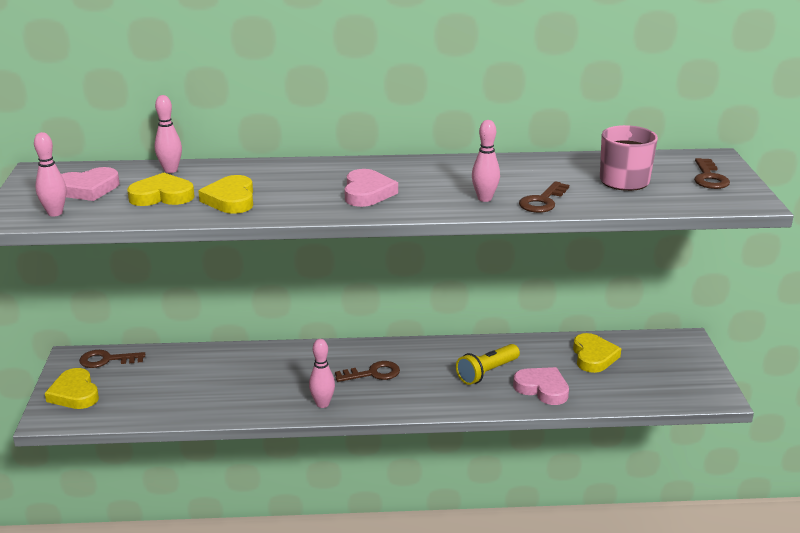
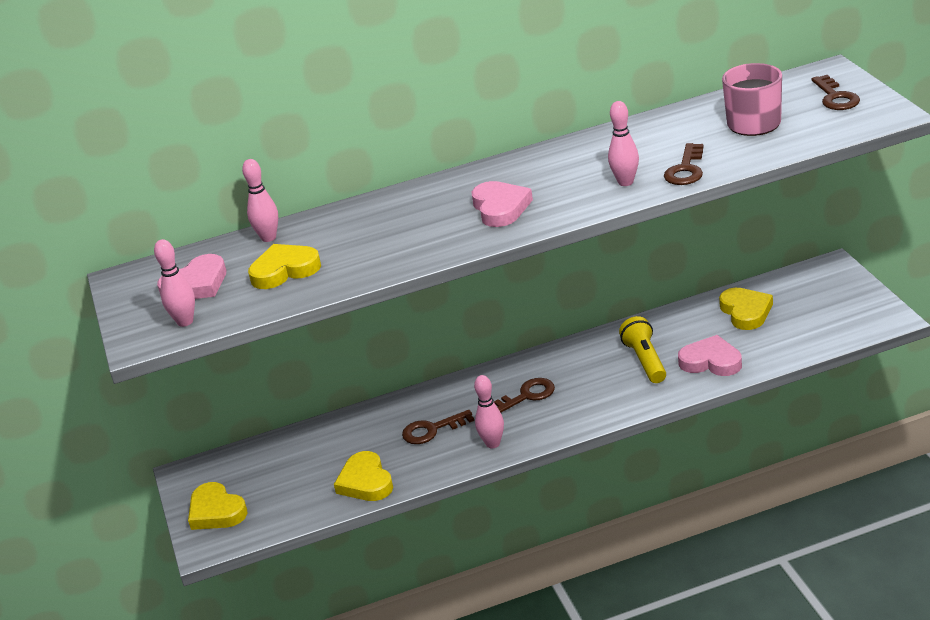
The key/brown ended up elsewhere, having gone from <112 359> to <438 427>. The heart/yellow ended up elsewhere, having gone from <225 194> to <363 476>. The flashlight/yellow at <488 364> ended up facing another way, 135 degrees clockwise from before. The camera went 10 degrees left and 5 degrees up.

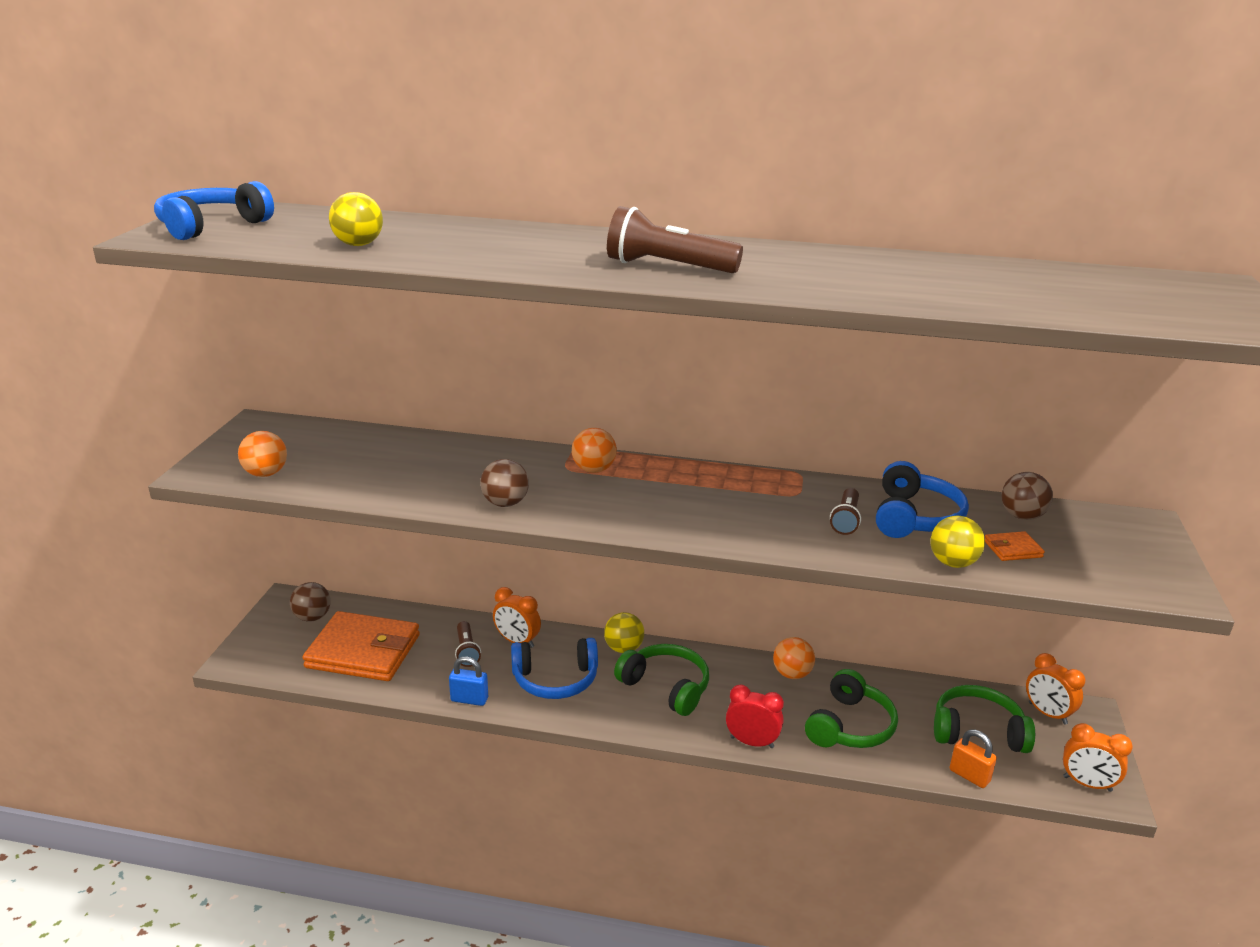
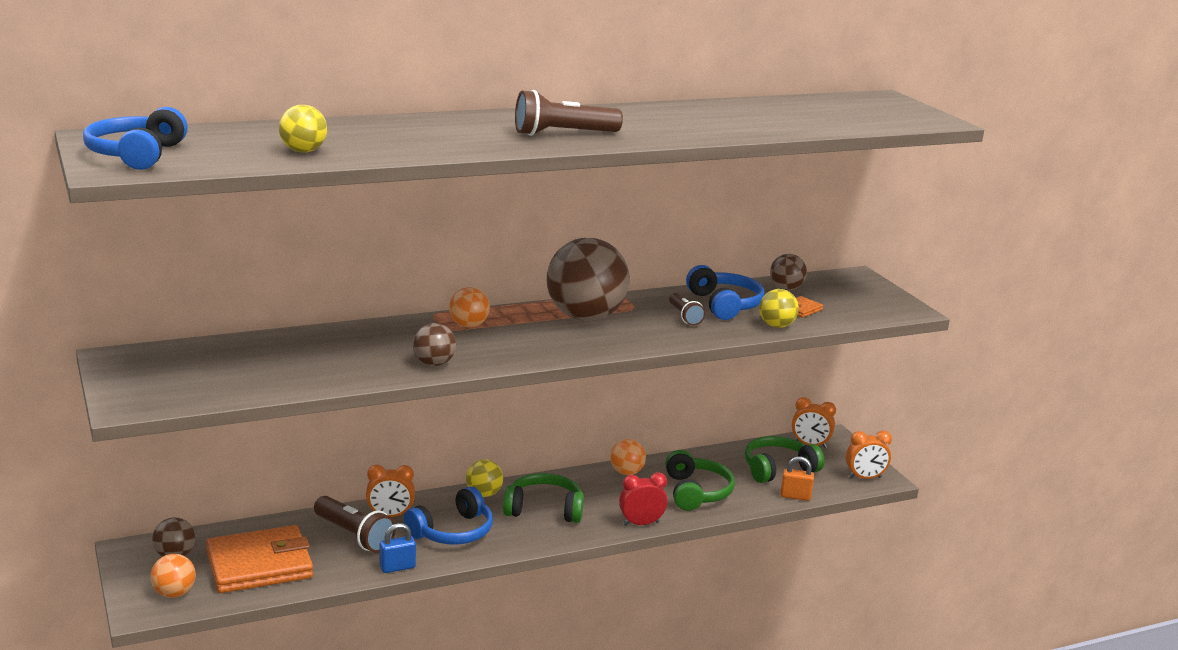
The second view gained the ball/brown at <588 279>. The ball/orange ended up elsewhere, having gone from <262 454> to <173 576>. The size of the flashlight/brown at <468 644> changed by a factor of 1.65. The camera went 35 degrees left and 5 degrees down.

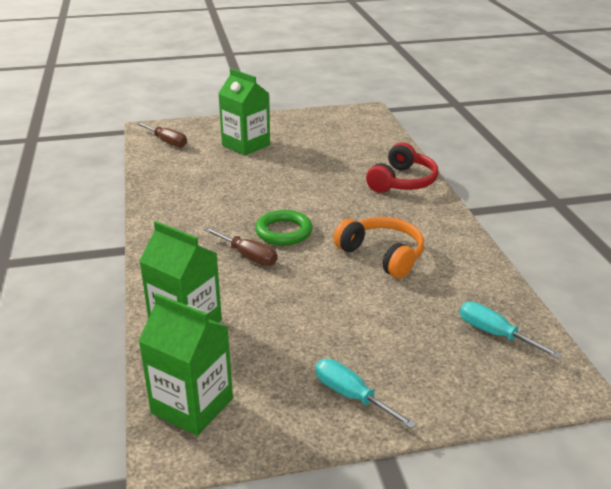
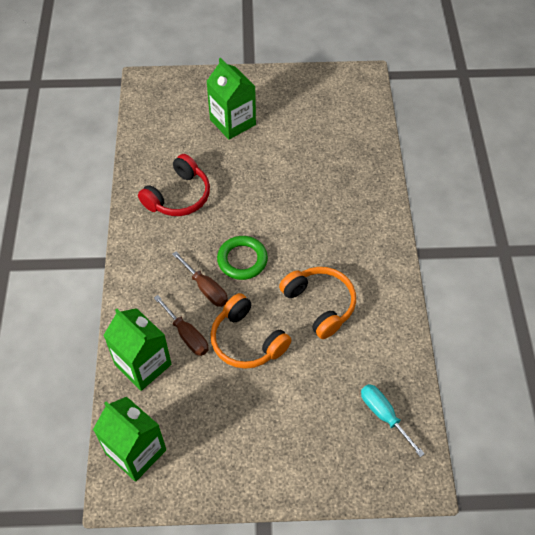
The second view lost the screwdriver/turquoise at <366 394>. The second view gained the headphones/orange at <250 331>. The screwdriver/brown ended up elsewhere, having gone from <161 134> to <181 325>. The headphones/red ended up elsewhere, having gone from <402 167> to <174 185>. The camera went 10 degrees right and 25 degrees up.

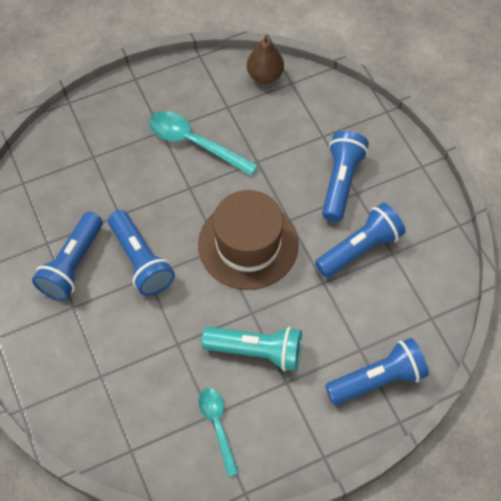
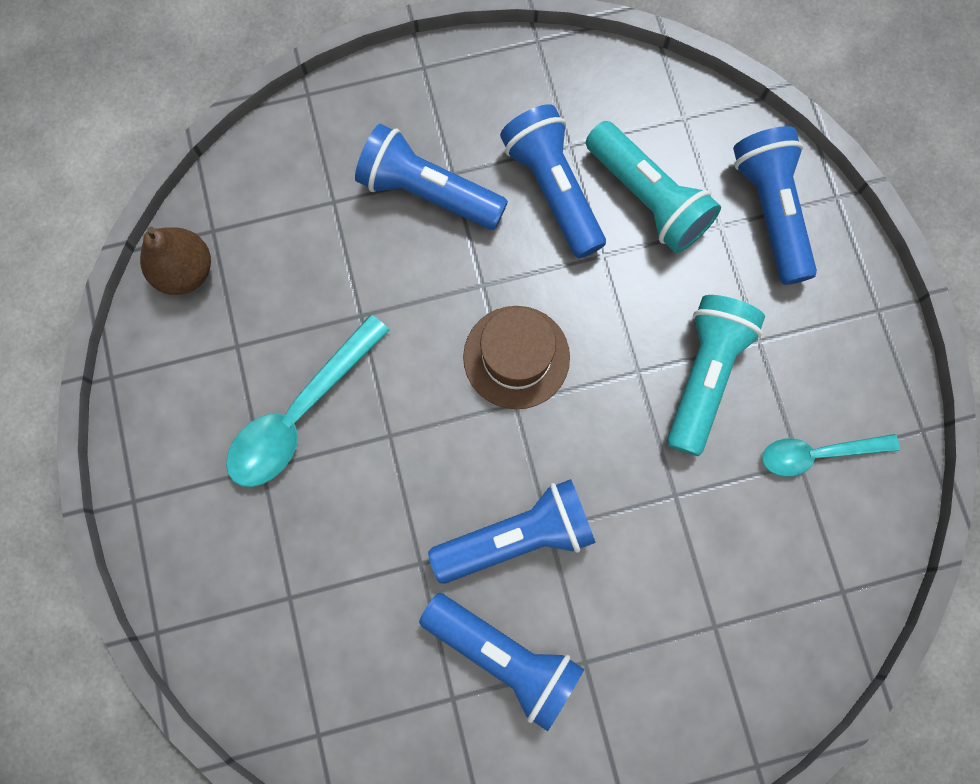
The second view gained the flashlight/turquoise at <653 187>. The size of the hat/brown at <248 240> changed by a factor of 0.64. The camera went 80 degrees left and 15 degrees up.

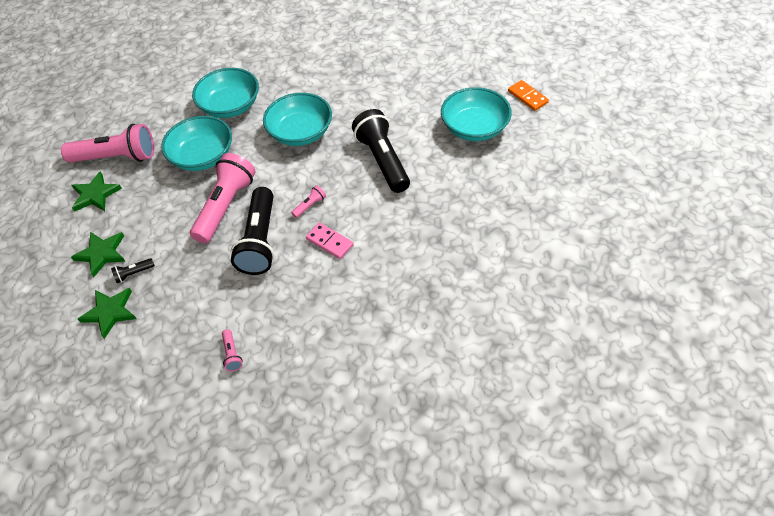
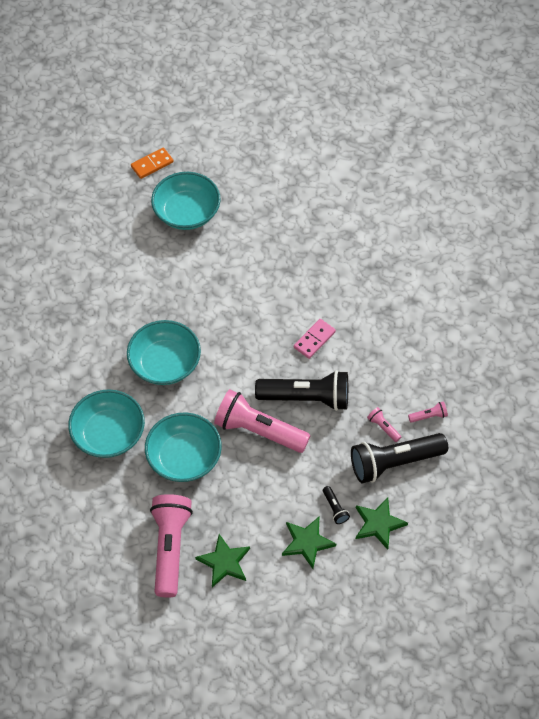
The flashlight/pink ended up elsewhere, having gone from <308 201> to <384 424>. The flashlight/black ended up elsewhere, having gone from <381 151> to <399 458>. The camera went 90 degrees left and 5 degrees up.

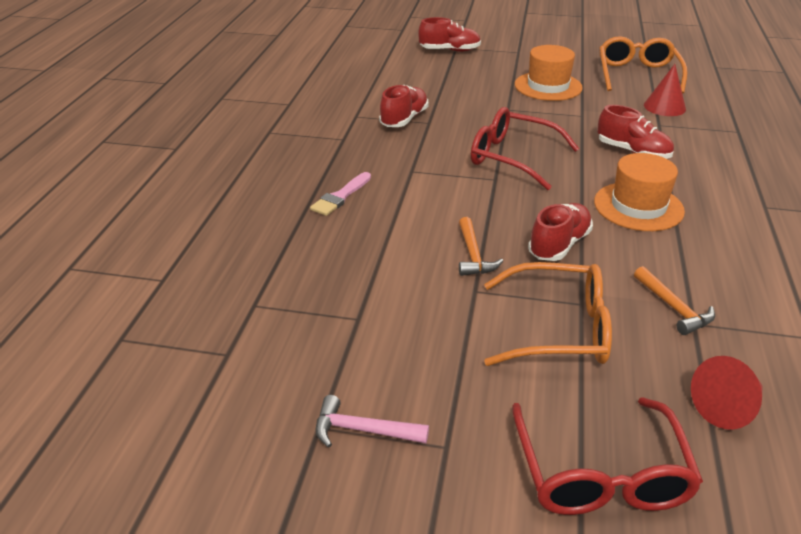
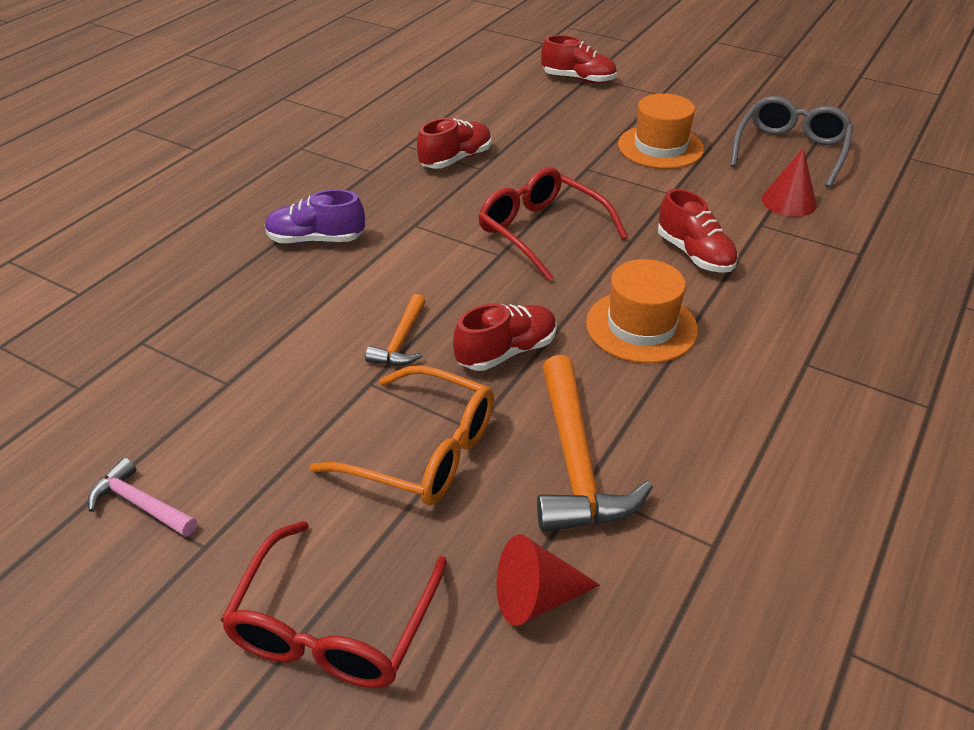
Where the brush/pink stood at <340 194>, the shoe/purple came to stand at <315 216>. What was the glasses/orange at <643 65> turned into the glasses/grey at <792 142>. The size of the hammer/orange at <674 300> changed by a factor of 1.85. The camera went 20 degrees right and 5 degrees up.

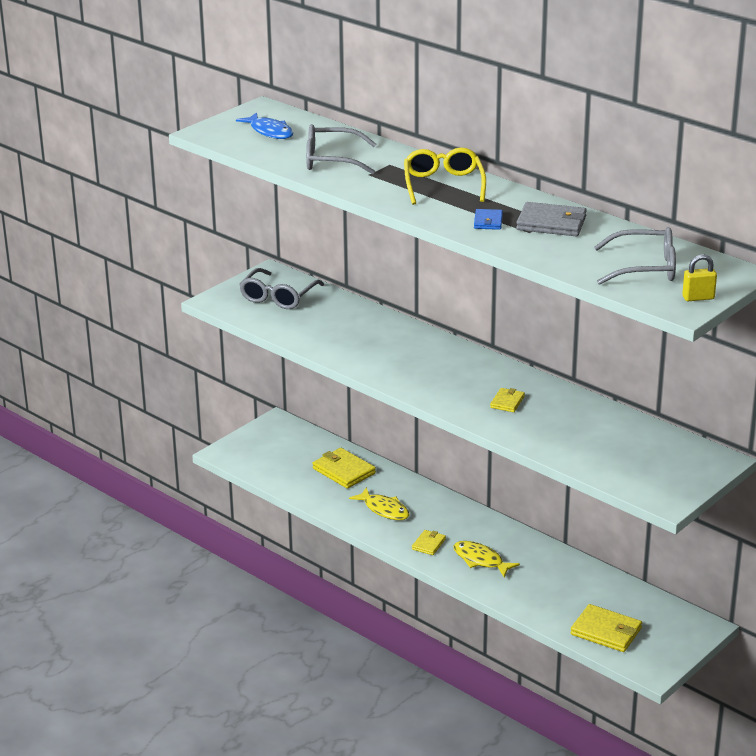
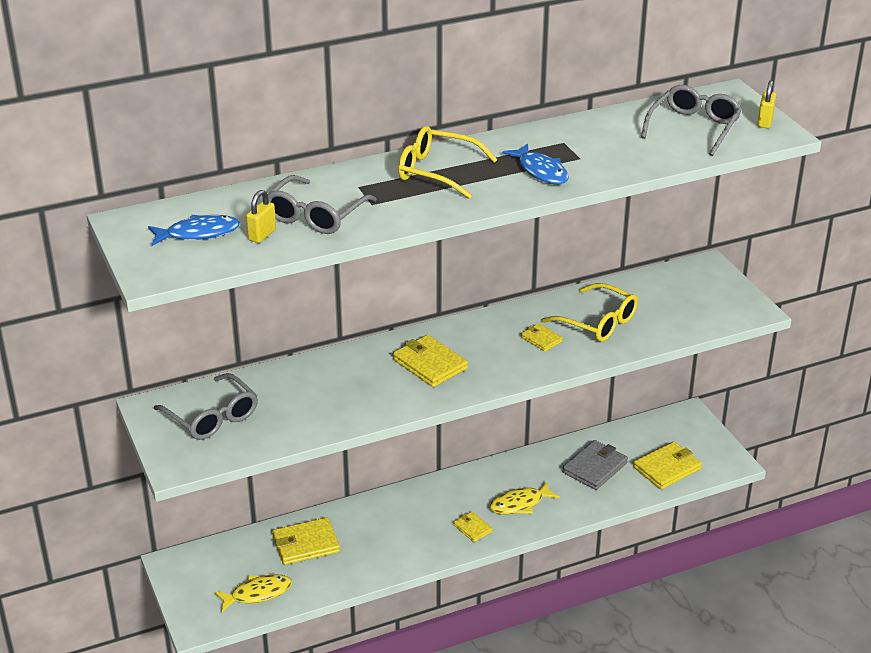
The second view gained the padlock/yellow at <261 216>. The second view gained the wallet/yellow at <430 361>. The second view gained the glasses/yellow at <590 312>. The fish/yellow ended up elsewhere, having gone from <379 503> to <253 593>. The wallet/grey ended up elsewhere, having gone from <551 219> to <595 465>. Where the wallet/blue stood at <488 219>, the fish/blue came to stand at <535 164>. The camera went 65 degrees left and 5 degrees up.

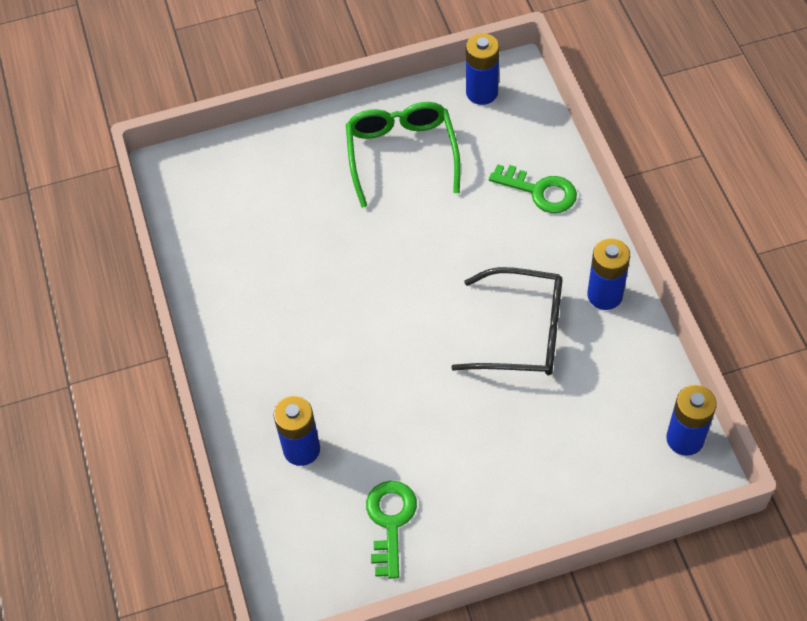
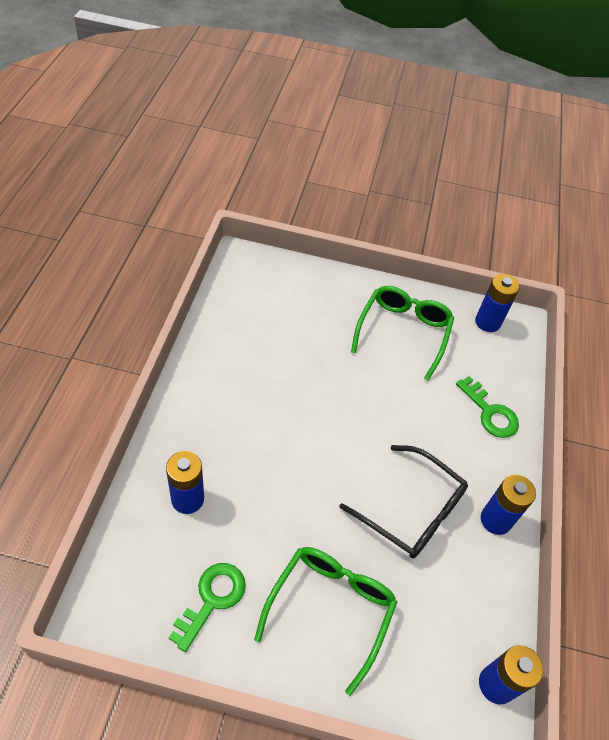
The second view gained the glasses/green at <325 621>. The camera went 20 degrees right and 5 degrees down.

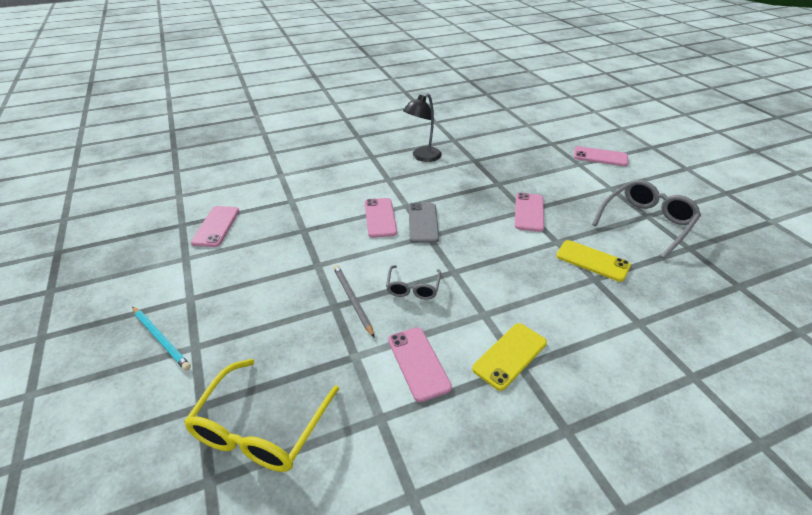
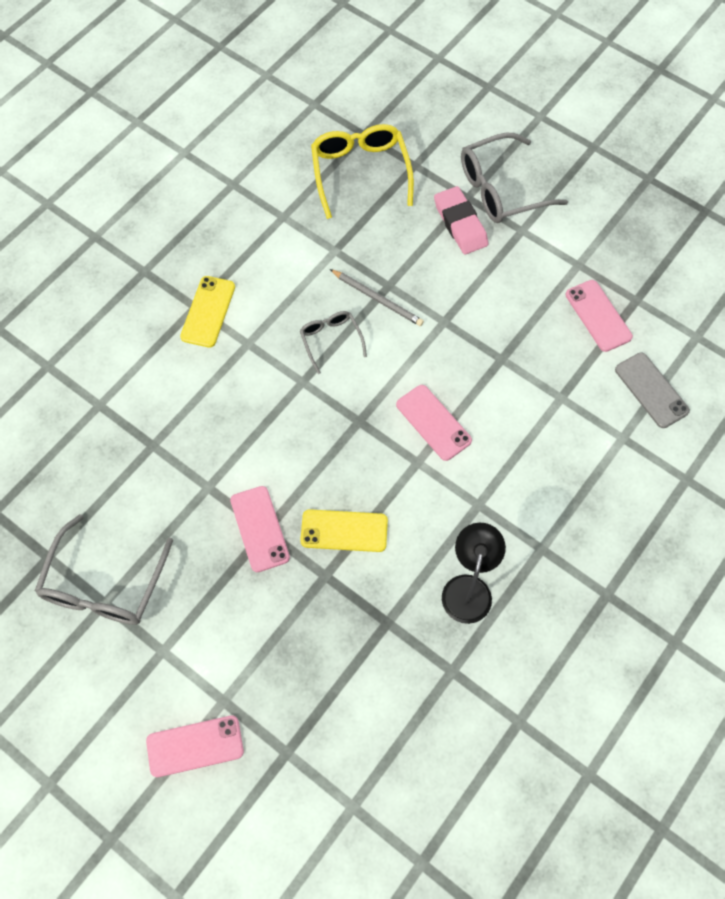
The second view lost the phone/pink at <420 364>. The second view gained the eraser/pink at <461 220>. The phone/grey ended up elsewhere, having gone from <424 223> to <652 390>. The phone/yellow ended up elsewhere, having gone from <593 261> to <344 530>. Where the pencil/turquoise stood at <161 339>, the glasses/grey came to stand at <514 178>. The camera went 150 degrees right and 25 degrees up.

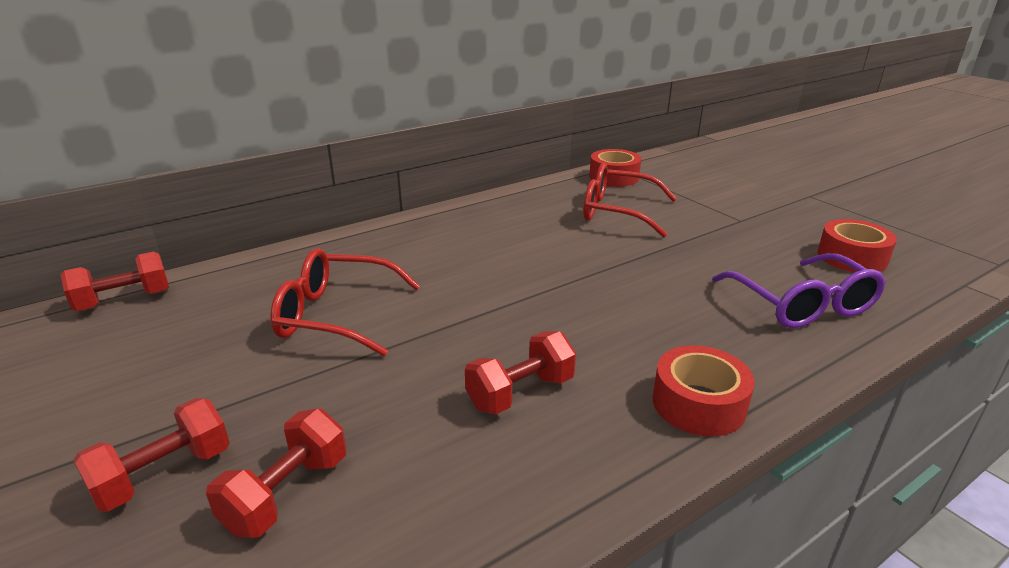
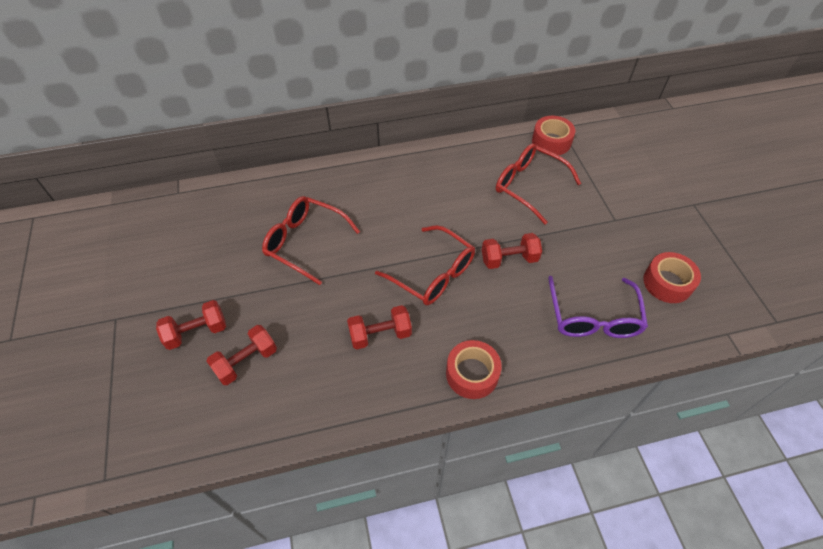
The second view gained the glasses/red at <425 265>. The dumbbell/red ended up elsewhere, having gone from <115 281> to <512 251>. The camera went 20 degrees right and 25 degrees up.

